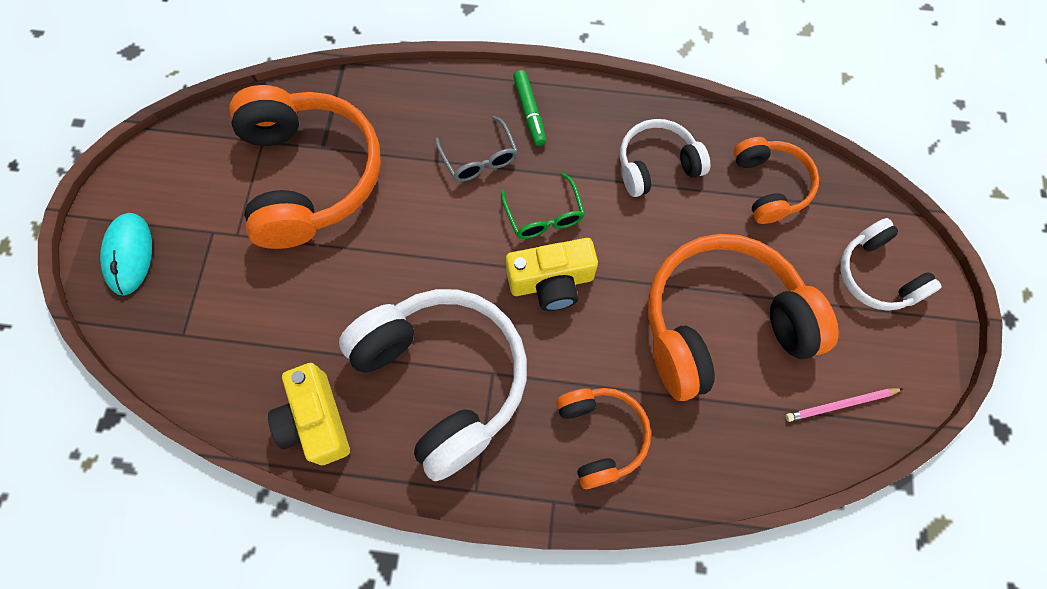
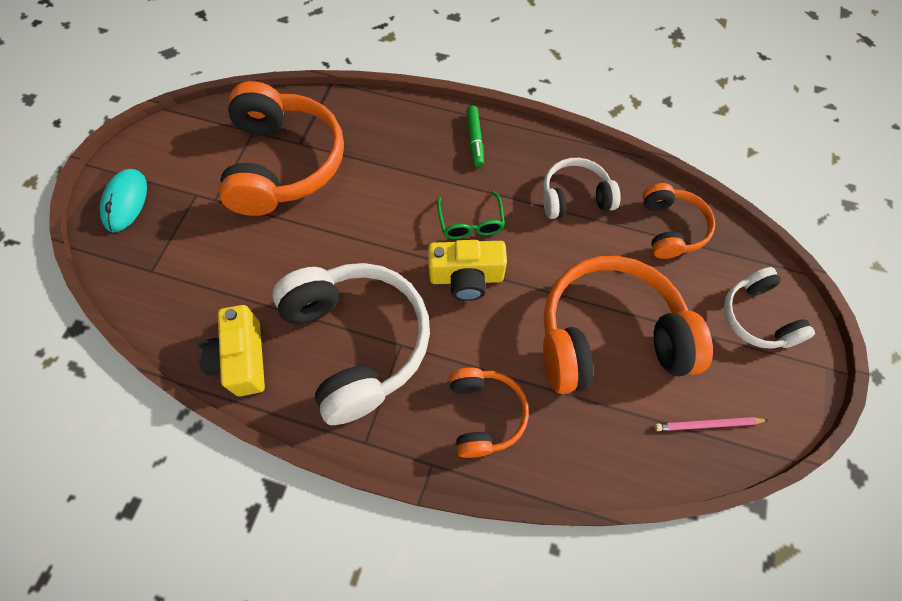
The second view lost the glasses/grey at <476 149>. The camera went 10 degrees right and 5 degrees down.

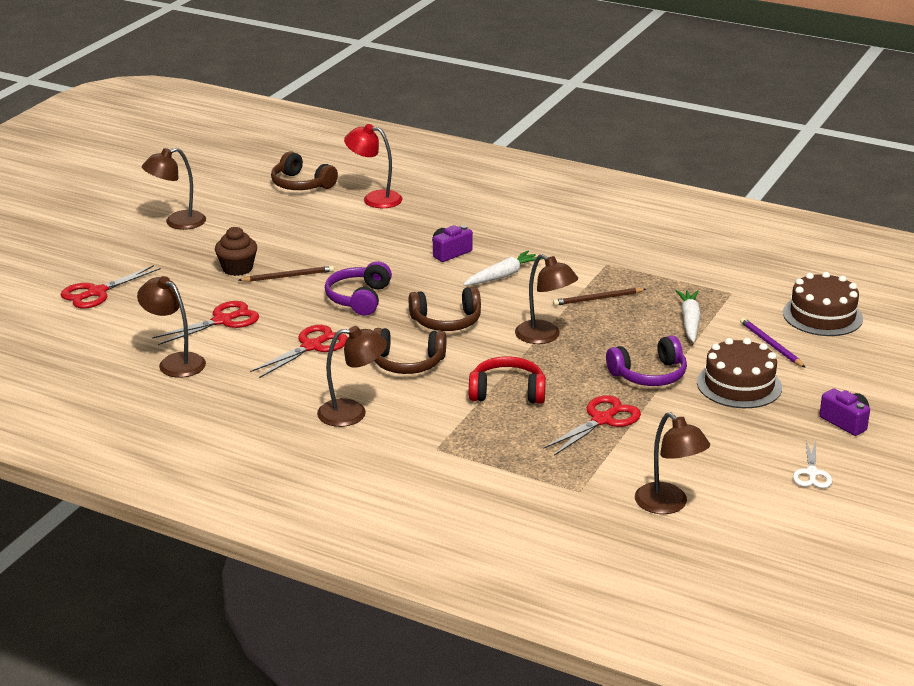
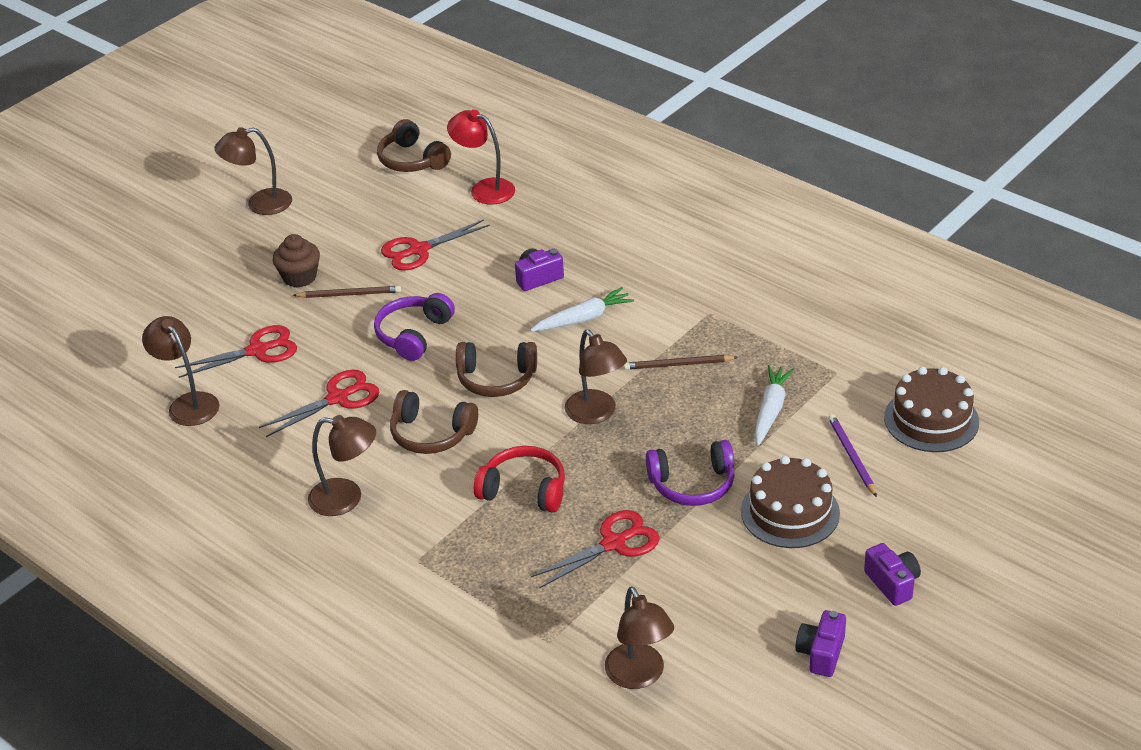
The scissors/red ended up elsewhere, having gone from <110 287> to <435 245>. Where the scissors/white stood at <812 464>, the camera/purple came to stand at <820 643>. The camera went 15 degrees right and 10 degrees up.

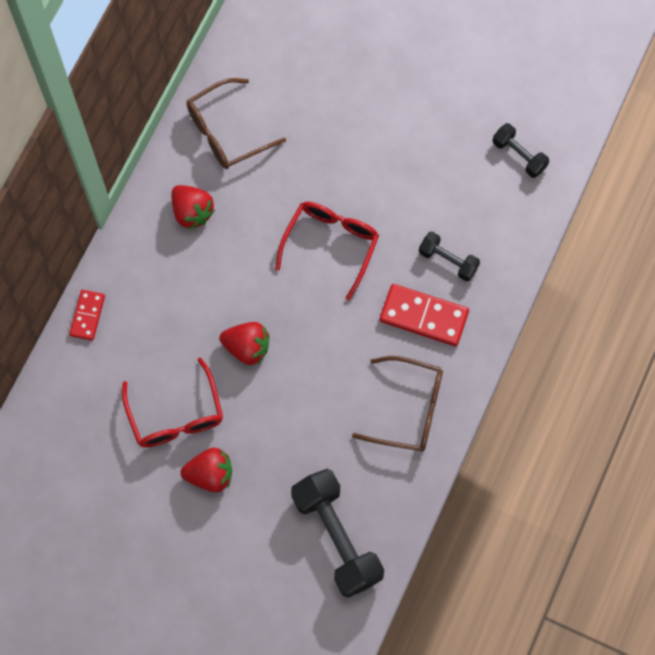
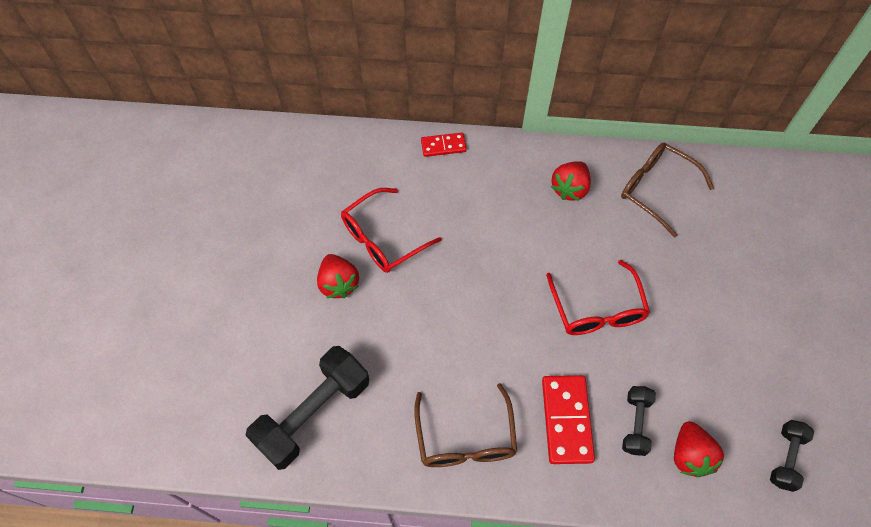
The strawberry/red ended up elsewhere, having gone from <244 343> to <699 449>. The glasses/red at <327 251> ended up facing another way, 75 degrees clockwise from before. The camera went 70 degrees right and 10 degrees down.

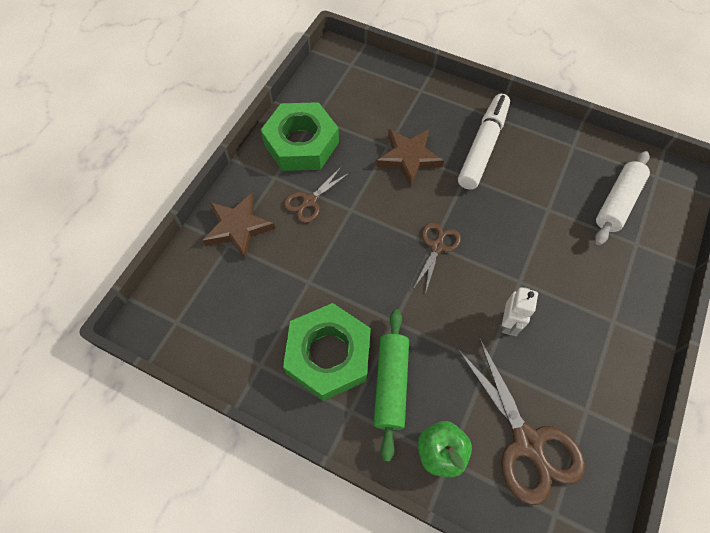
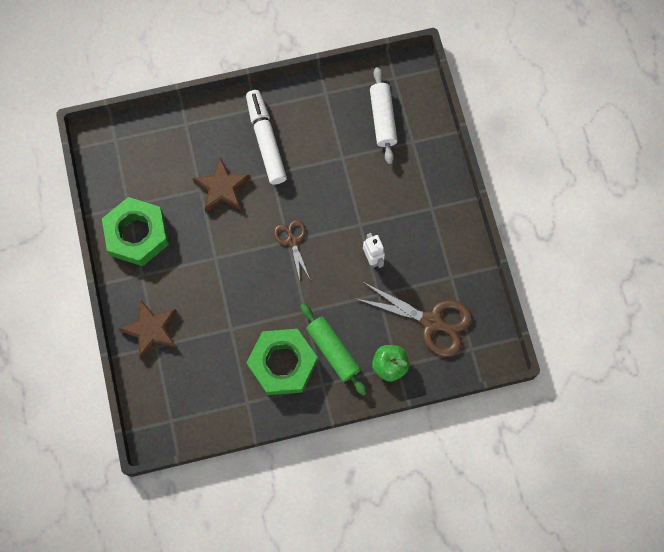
The second view lost the scissors/brown at <316 194>. The camera went 40 degrees left and 10 degrees up.

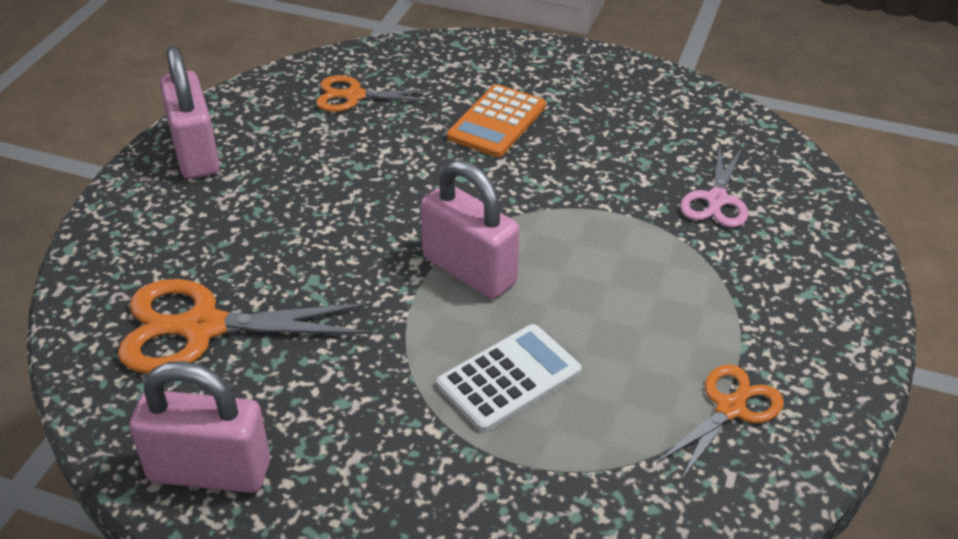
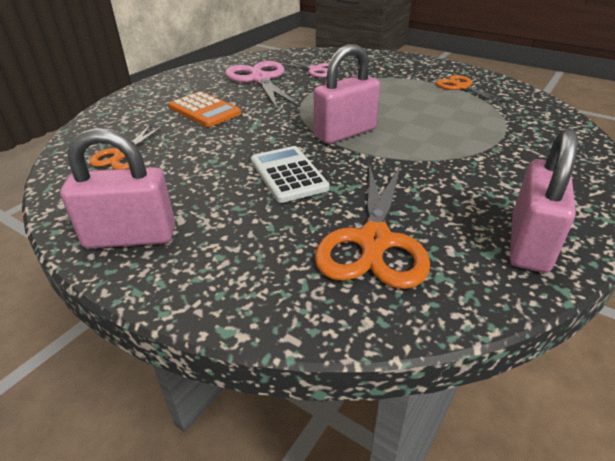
The second view gained the scissors/pink at <262 85>. The calculator/white ended up elsewhere, having gone from <509 378> to <290 174>. The camera went 75 degrees left and 5 degrees down.

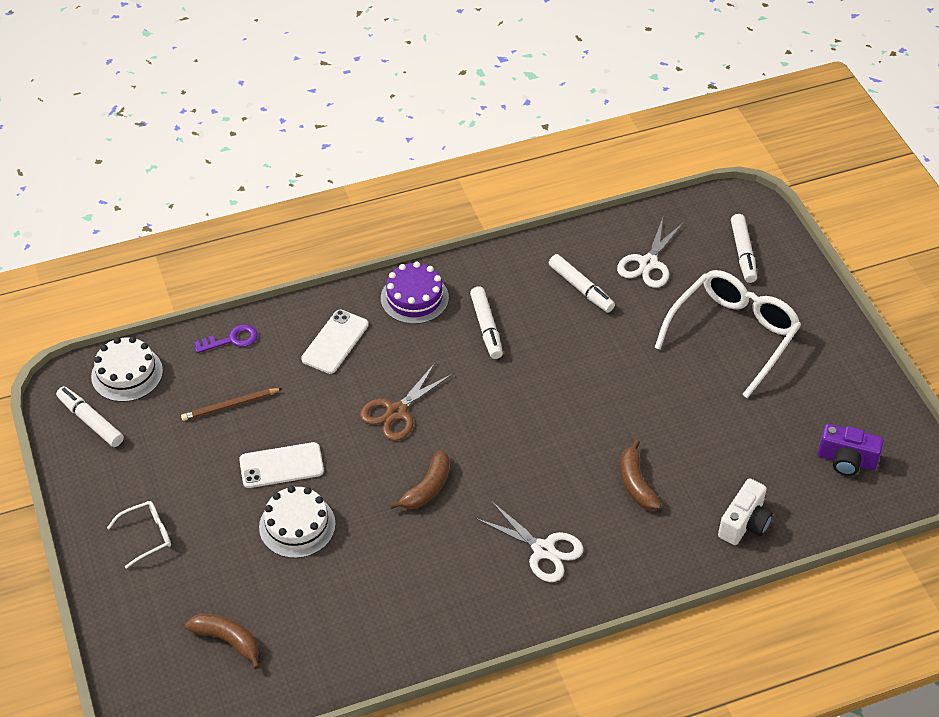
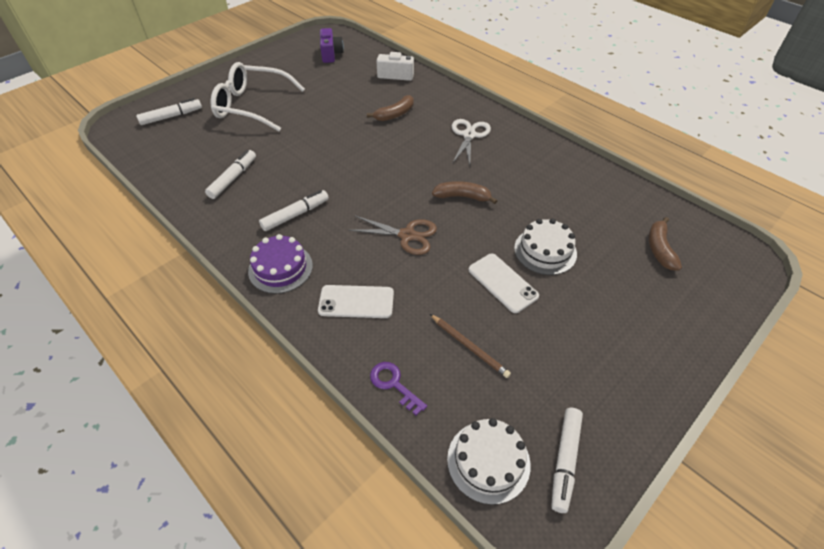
The second view lost the glasses/white at <139 535>. The second view lost the scissors/white at <650 253>. The camera went 115 degrees left and 0 degrees up.

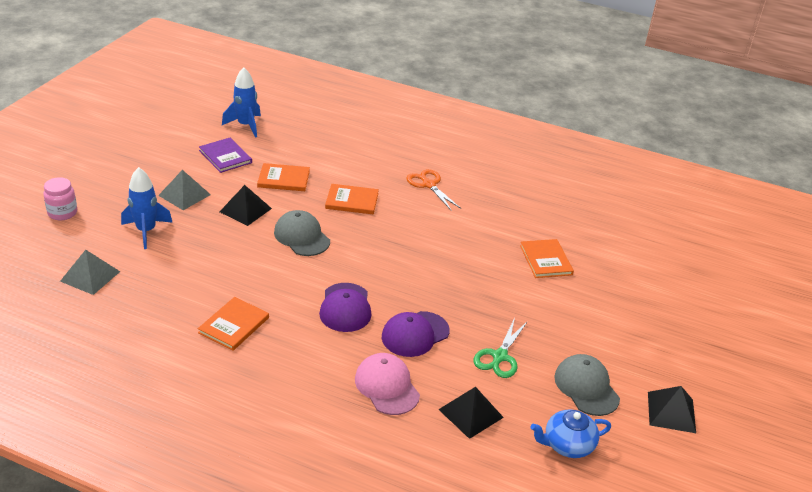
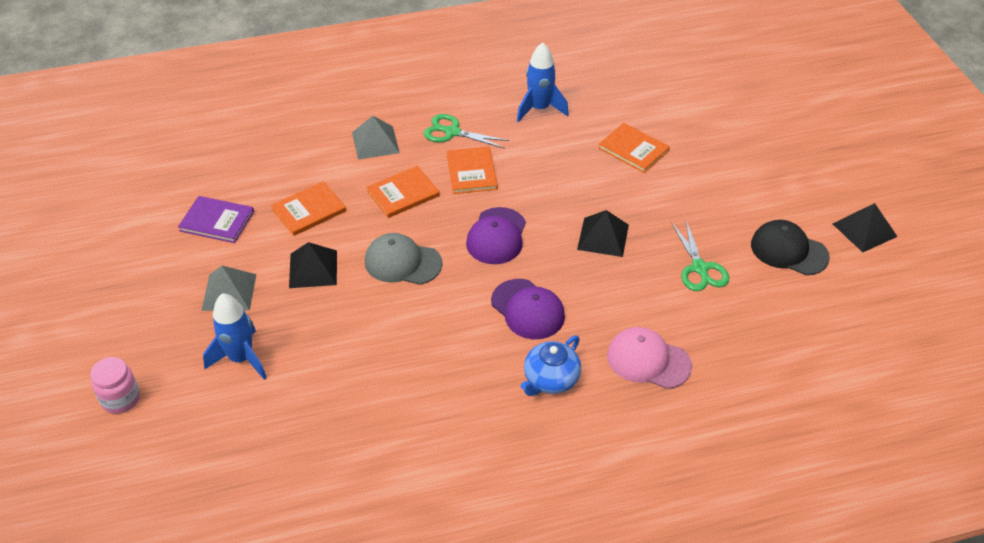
The pyramid/grey ended up elsewhere, having gone from <90 272> to <376 138>. The book/orange ended up elsewhere, having gone from <233 324> to <472 170>. The rocket/blue ended up elsewhere, having gone from <241 102> to <543 82>. The cap/purple ended up elsewhere, having gone from <416 334> to <496 235>. The pyramid/black ended up elsewhere, having gone from <471 413> to <603 233>. The teapot/blue ended up elsewhere, having gone from <570 434> to <551 366>. What was the scissors/orange at <433 190> turned into the scissors/green at <467 131>. What was the cap/grey at <587 385> turned into the cap/black at <790 247>. The camera went 35 degrees left and 10 degrees up.

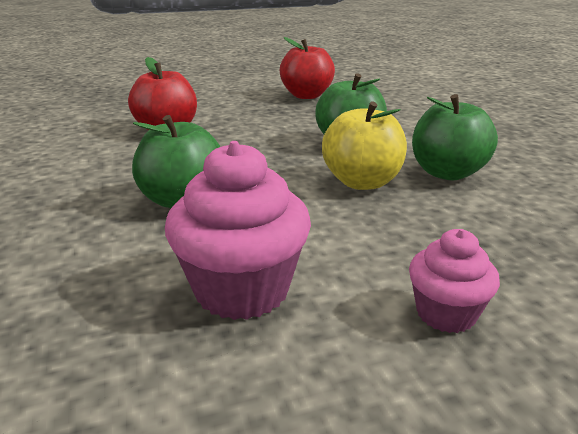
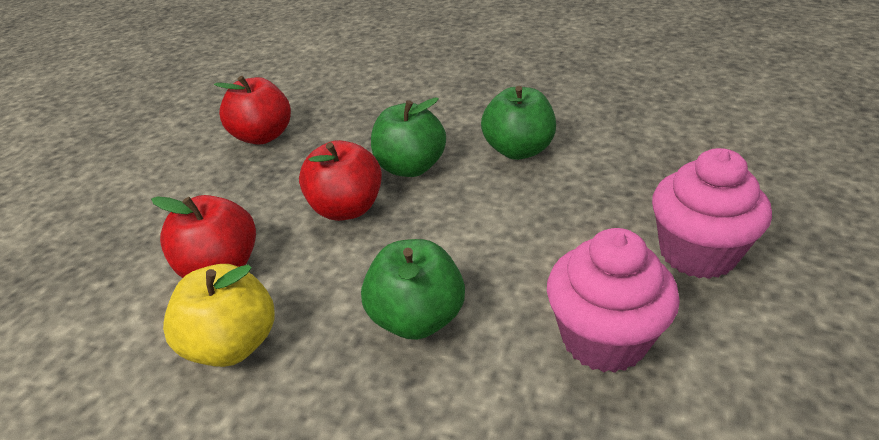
The second view gained the apple/red at <340 180>. The apple/yellow ended up elsewhere, having gone from <364 146> to <219 315>. The size of the cupcake/pink at <454 281> changed by a factor of 1.72. The camera went 50 degrees left and 10 degrees up.

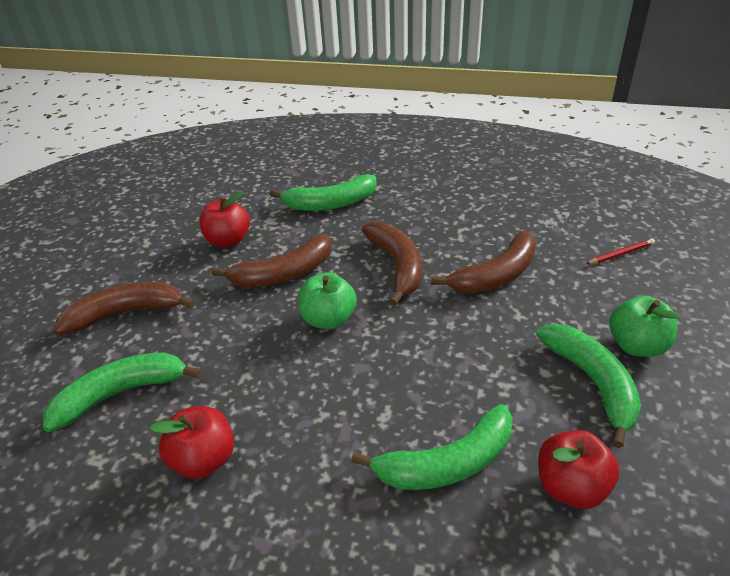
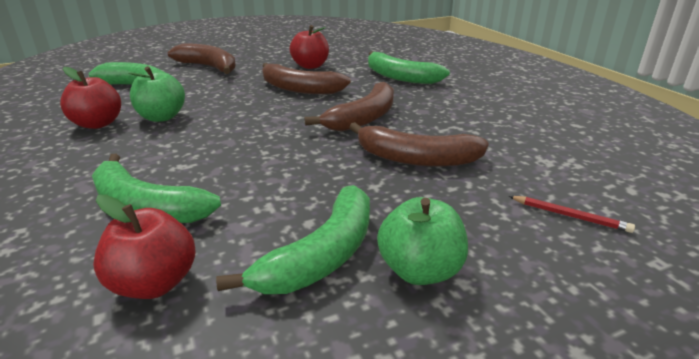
The apple/green ended up elsewhere, having gone from <328 300> to <156 94>. The camera went 50 degrees right and 10 degrees down.

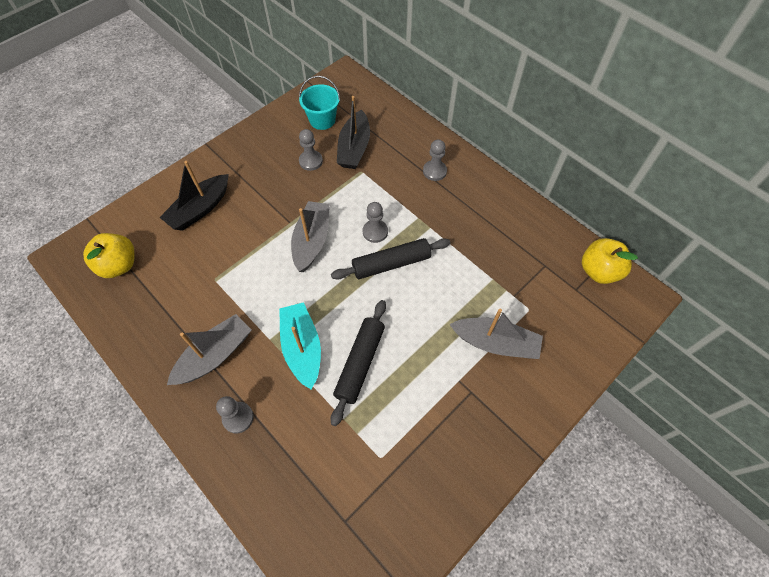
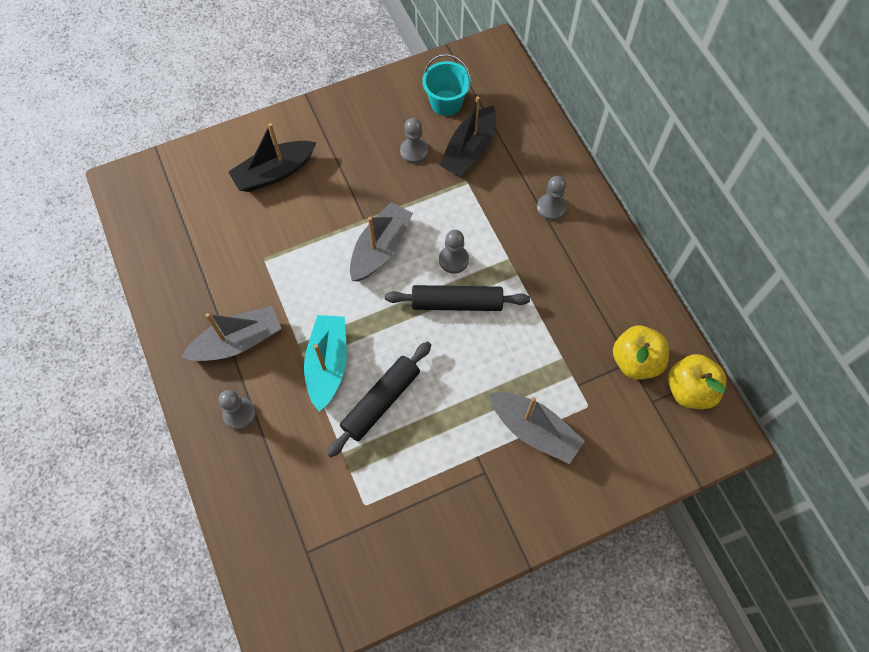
The apple/yellow ended up elsewhere, having gone from <109 255> to <641 352>. The camera went 20 degrees right and 5 degrees up.

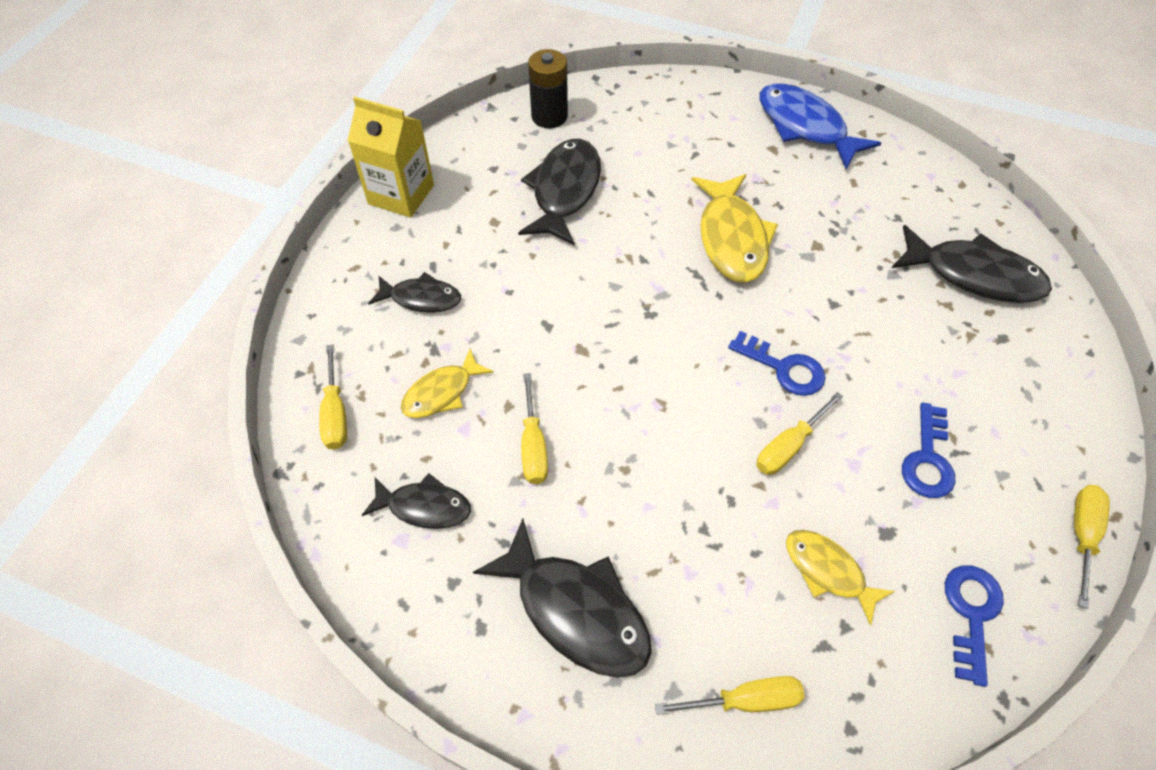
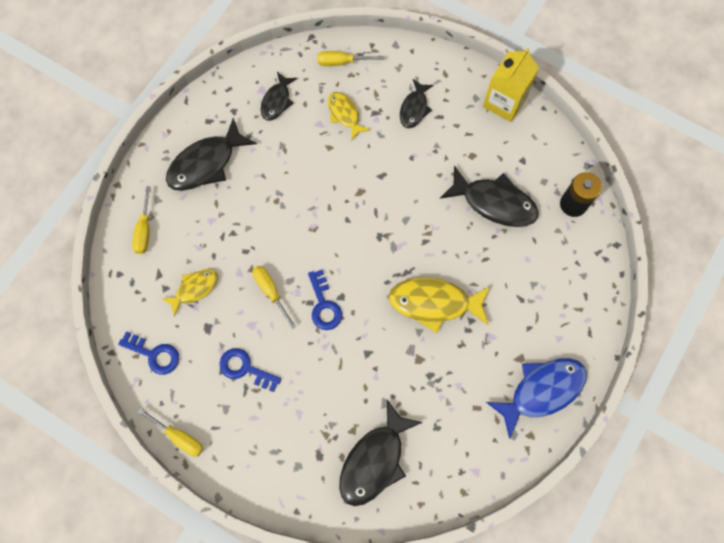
The second view lost the screwdriver/yellow at <534 428>. The key/blue at <777 363> ended up facing another way, 60 degrees counterclockwise from before. The camera went 100 degrees right and 15 degrees up.

